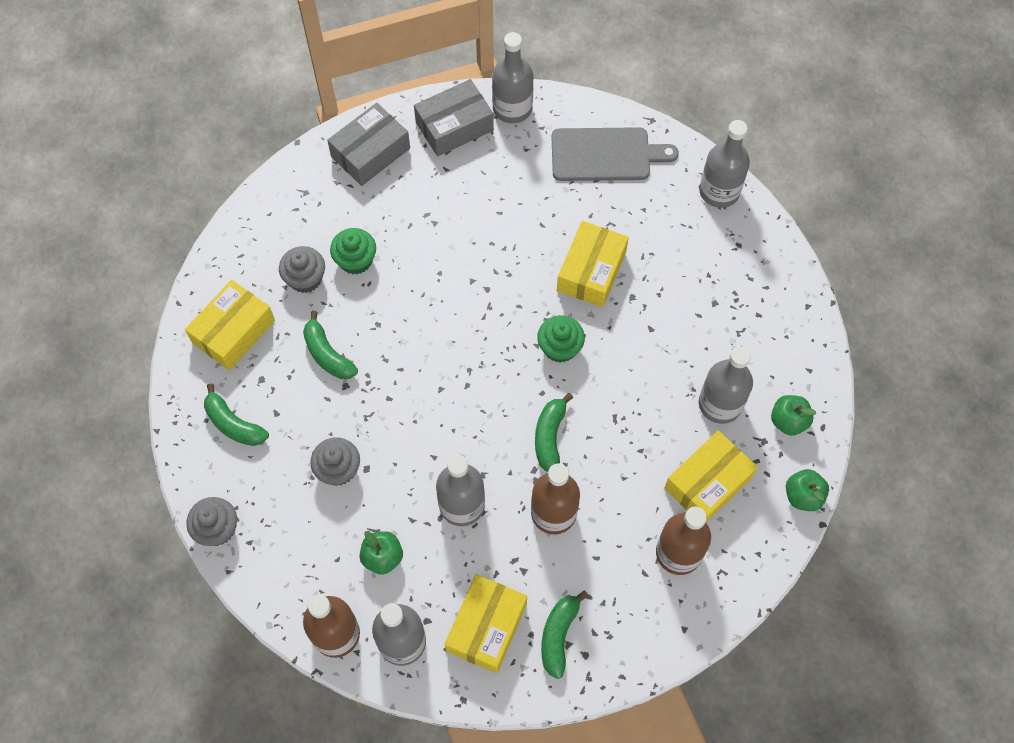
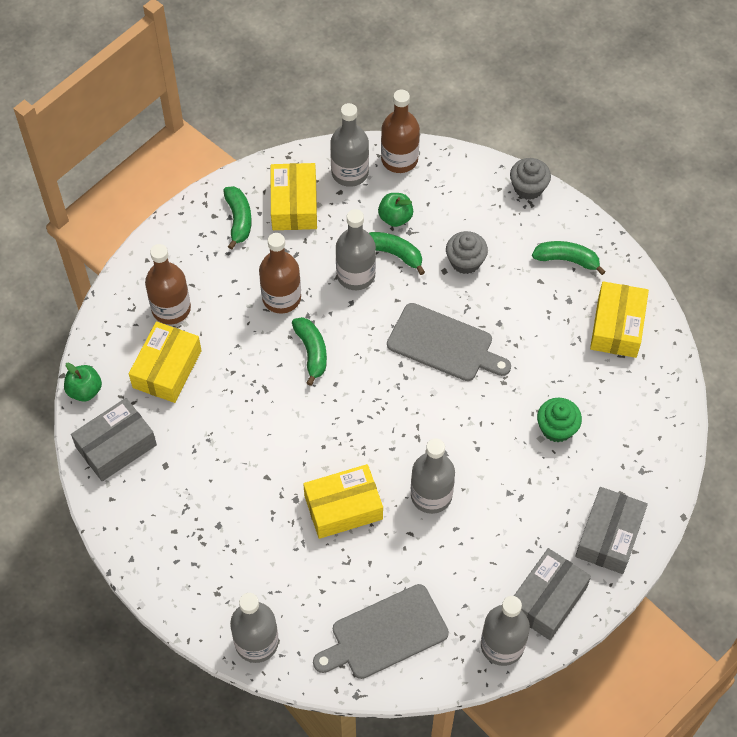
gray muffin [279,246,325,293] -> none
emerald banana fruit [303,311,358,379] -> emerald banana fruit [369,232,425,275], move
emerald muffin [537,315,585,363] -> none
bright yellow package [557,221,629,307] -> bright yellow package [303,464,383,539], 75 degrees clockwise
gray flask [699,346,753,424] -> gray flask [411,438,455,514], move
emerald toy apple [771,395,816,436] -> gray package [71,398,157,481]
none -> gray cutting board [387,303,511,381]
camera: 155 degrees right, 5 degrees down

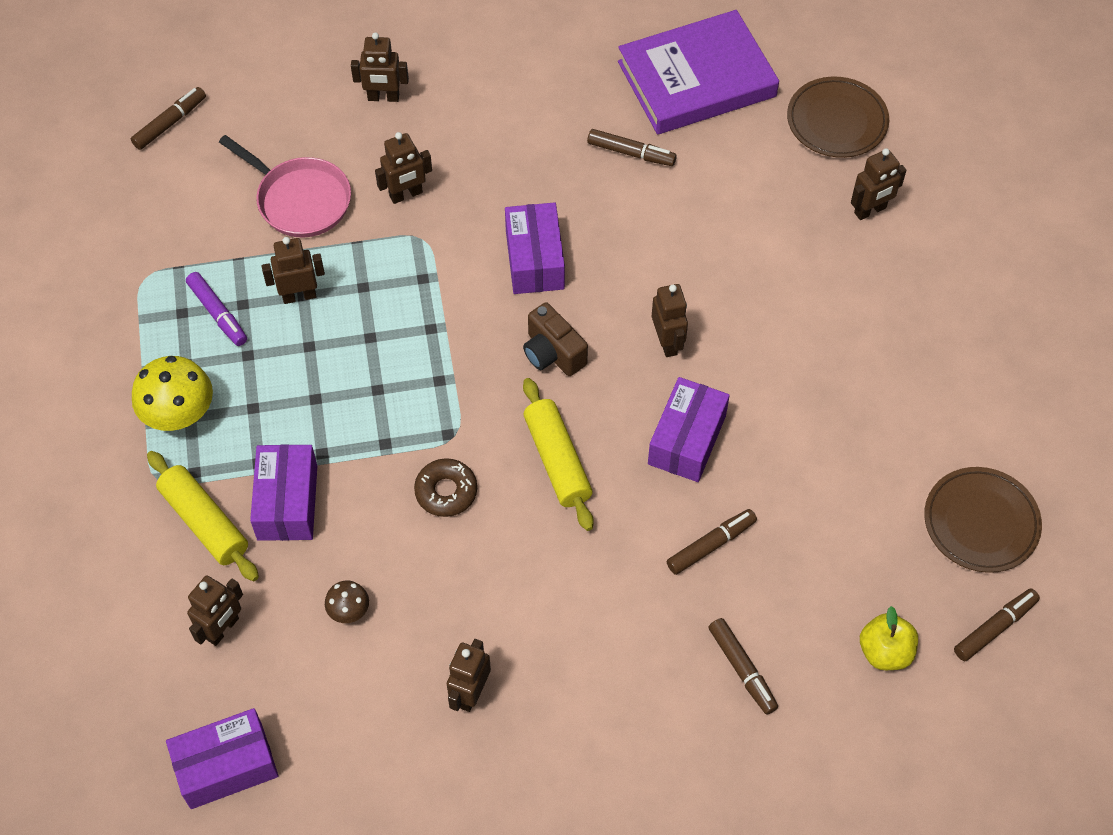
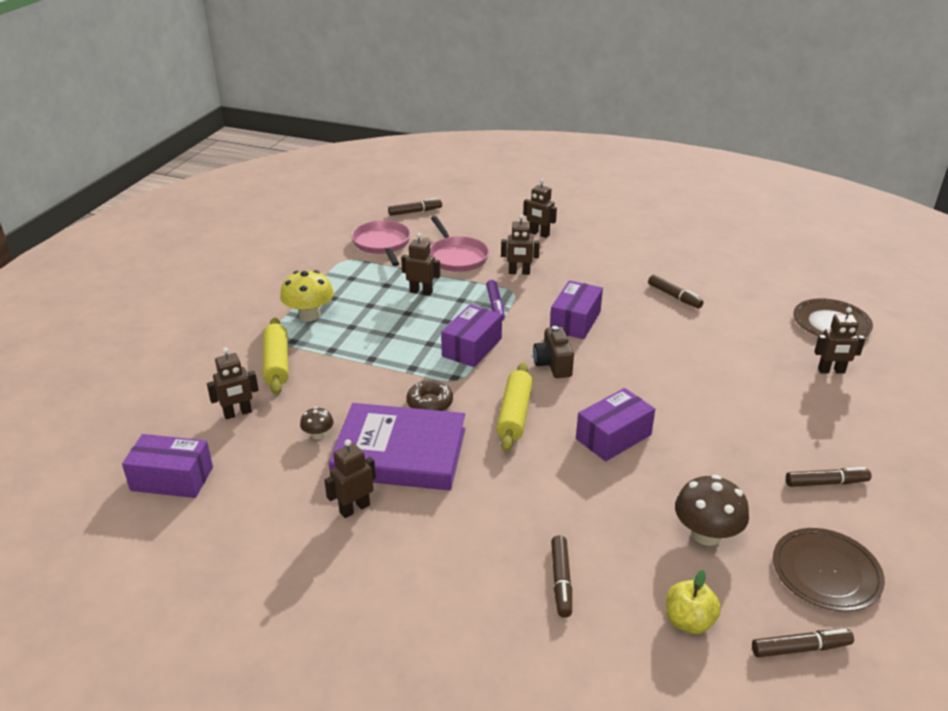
royal purple marker pen [186,272,247,346] -> royal purple marker pen [486,280,505,321], move
royal purple package [250,444,317,541] -> royal purple package [441,304,502,367], move
royal purple hardback [618,10,779,134] -> royal purple hardback [329,403,465,490], move
russet toy robot [652,284,688,357] -> none
russet marker pen [667,509,757,575] -> russet marker pen [786,467,871,487], move
none -> pink pan [351,220,411,266]
none -> russet fungus [675,475,749,546]
camera: 30 degrees right, 25 degrees down

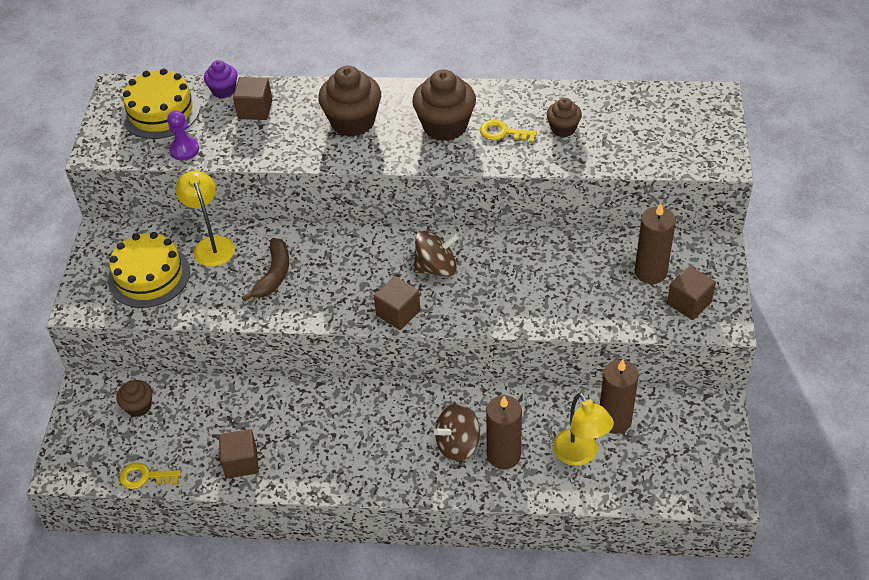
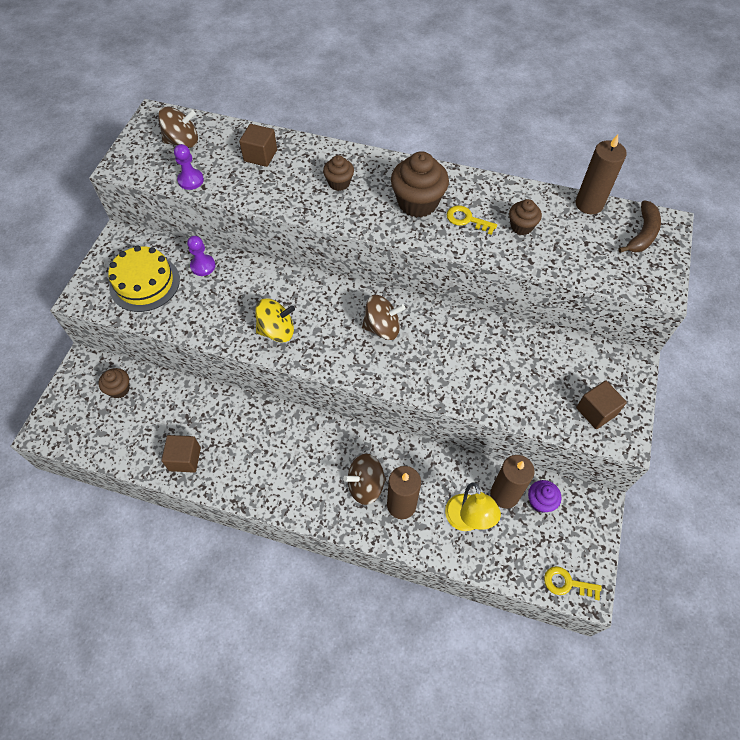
bright yellow key [119,463,181,489] -> bright yellow key [544,566,601,600], move
bright yellow layer cake [121,68,200,139] -> russet toy top [158,106,198,148]
bright yellow lamp [175,171,235,267] -> royal purple game pawn [187,236,216,276]
royal purple muffin [204,60,237,98] -> royal purple muffin [528,480,562,513], move
russet banana fruit [242,238,289,301] -> russet banana fruit [618,200,661,253], move
russet muffin [318,66,381,137] -> russet muffin [323,155,354,191], x0.56
russet cube [374,276,420,330] -> none
russet pillar candle [635,203,676,284] -> russet pillar candle [576,135,627,214], move
none -> bright yellow toy top [255,298,295,342]
camera: 10 degrees right, 10 degrees up

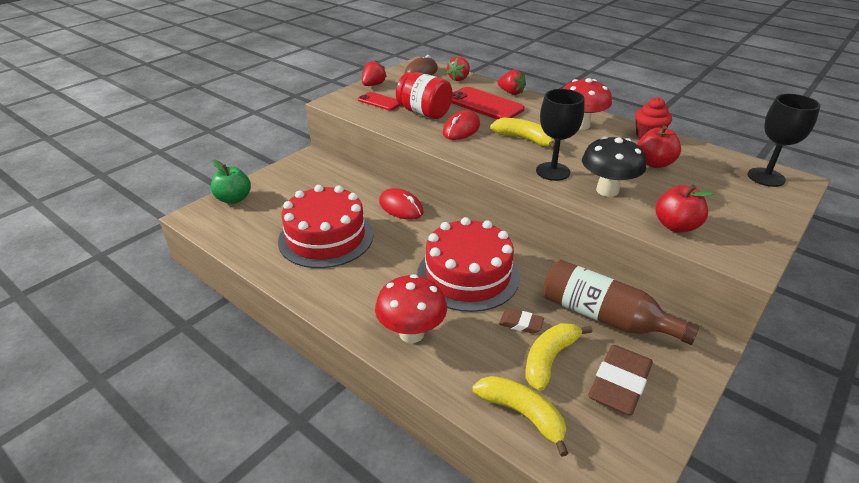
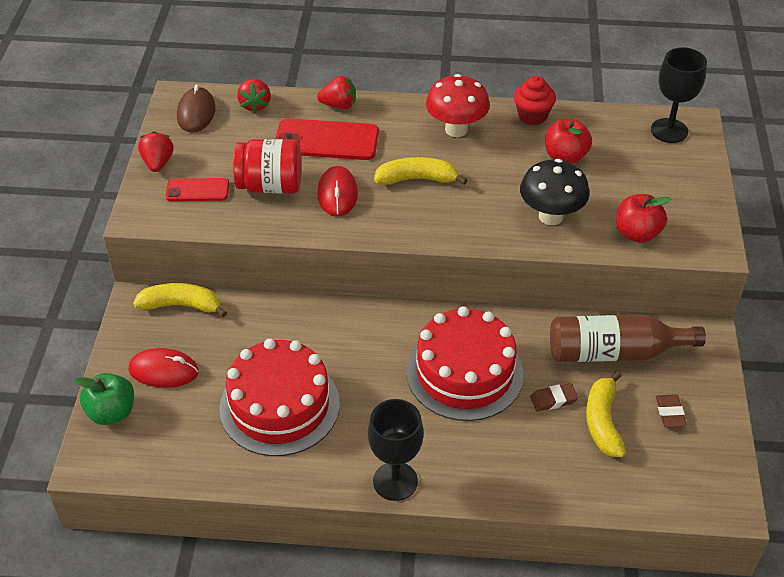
red fungus [375,274,447,343] -> none
red computer mouse [379,188,424,220] -> red computer mouse [128,348,199,388], move
bright yellow banana fruit [473,376,569,457] -> bright yellow banana fruit [133,283,227,317], move
ebony chalice [536,89,585,181] -> ebony chalice [368,399,424,501], move
russet eraser [588,345,653,416] -> russet eraser [656,395,687,427], x0.52
camera: 35 degrees left, 10 degrees up

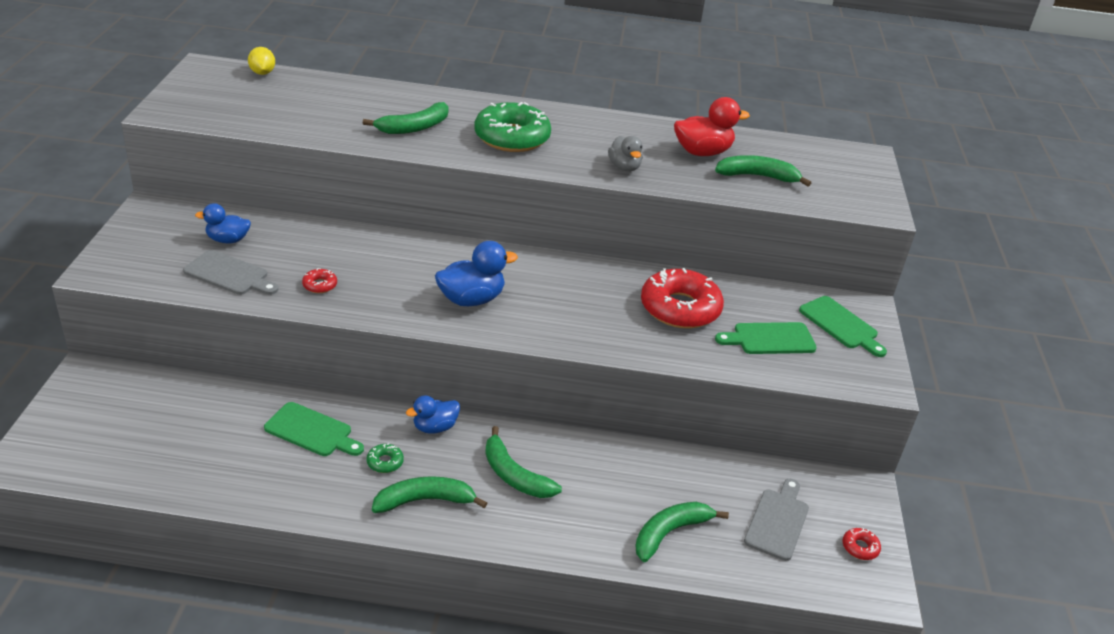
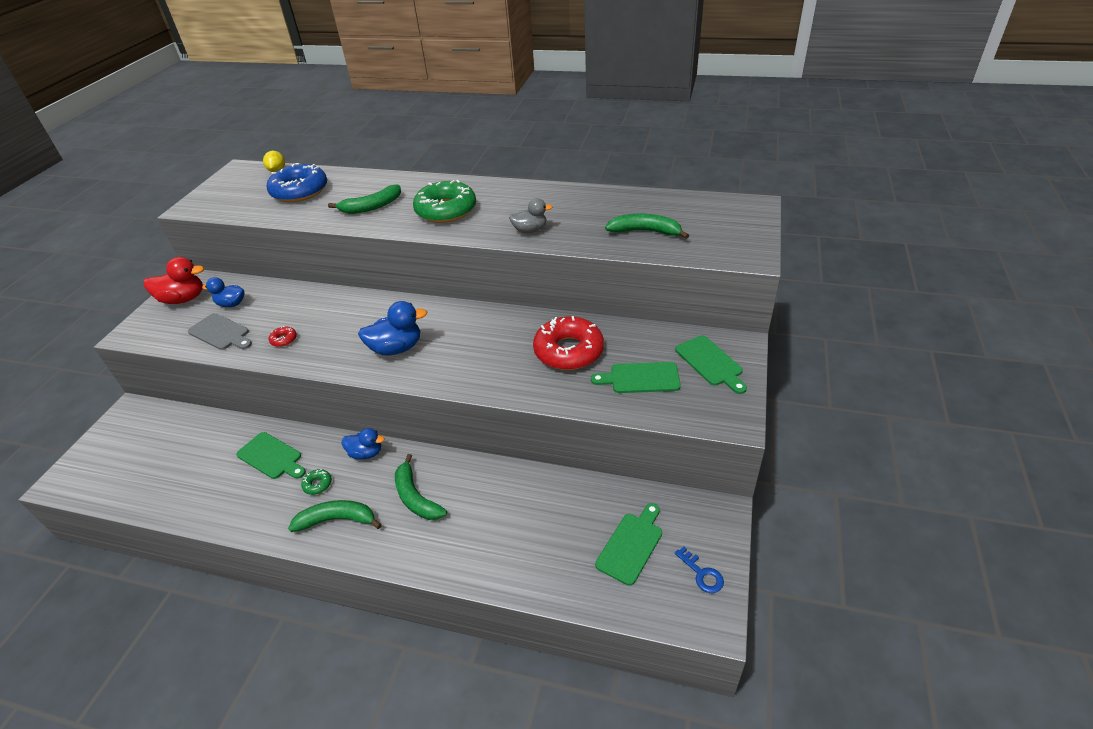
cobalt duck [406,395,460,434] -> cobalt duck [342,428,384,459], 150 degrees counterclockwise
gray duck [608,136,643,171] -> gray duck [509,198,552,233], 90 degrees counterclockwise
emerald banana fruit [635,502,729,562] -> none
red duck [674,97,750,156] -> red duck [144,257,204,304], move
gray cutting board [744,479,809,561] -> emerald cutting board [595,503,662,586]
red glazed donut [843,528,881,560] -> cobalt key [675,546,724,593]
none -> cobalt glazed donut [267,163,327,202]
camera: 15 degrees right, 5 degrees up

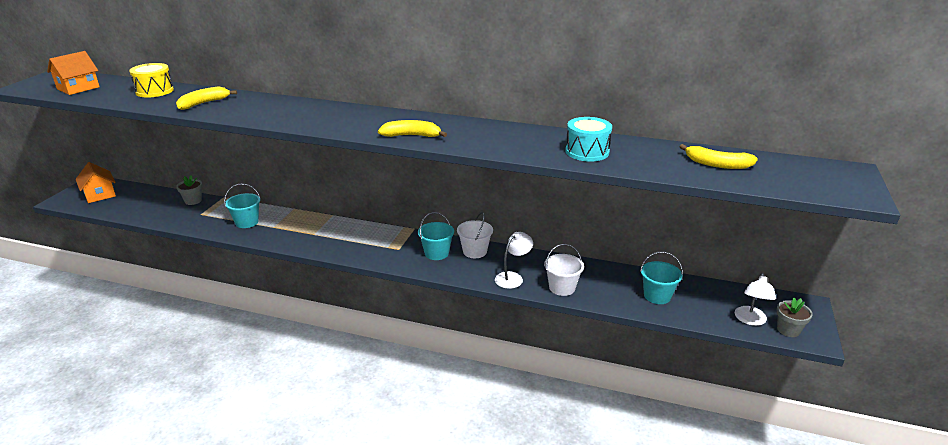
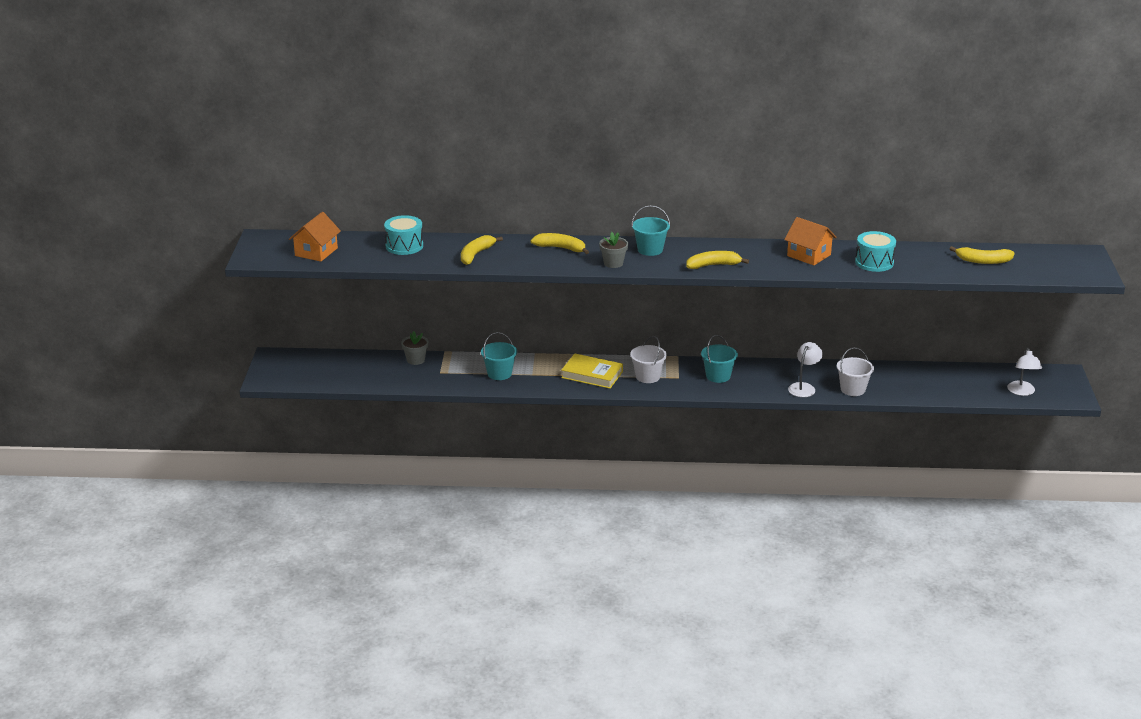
bright orange house [76,162,116,203] -> bright orange house [784,217,836,265], move
bright yellow toy drum [129,63,174,97] -> turquoise toy drum [384,215,423,255]
pure white pail [457,212,493,258] -> pure white pail [630,336,667,383], move
turquoise pail [640,251,683,304] -> turquoise pail [631,205,670,256], move
gray potted plant [776,297,813,337] -> gray potted plant [599,232,628,268], move
none -> bright yellow banana fruit [531,233,589,254]
none -> bright yellow hardback [561,354,623,389]
camera: 15 degrees left, 0 degrees up

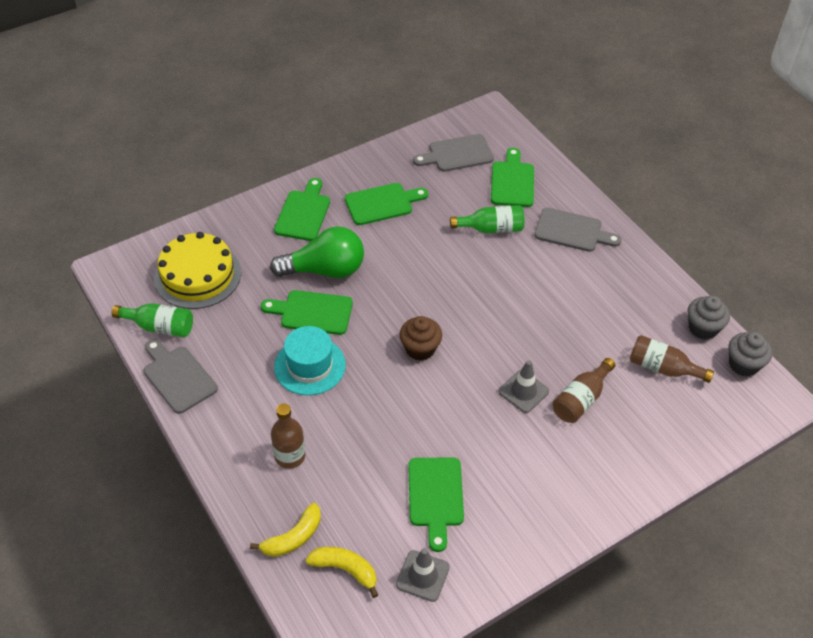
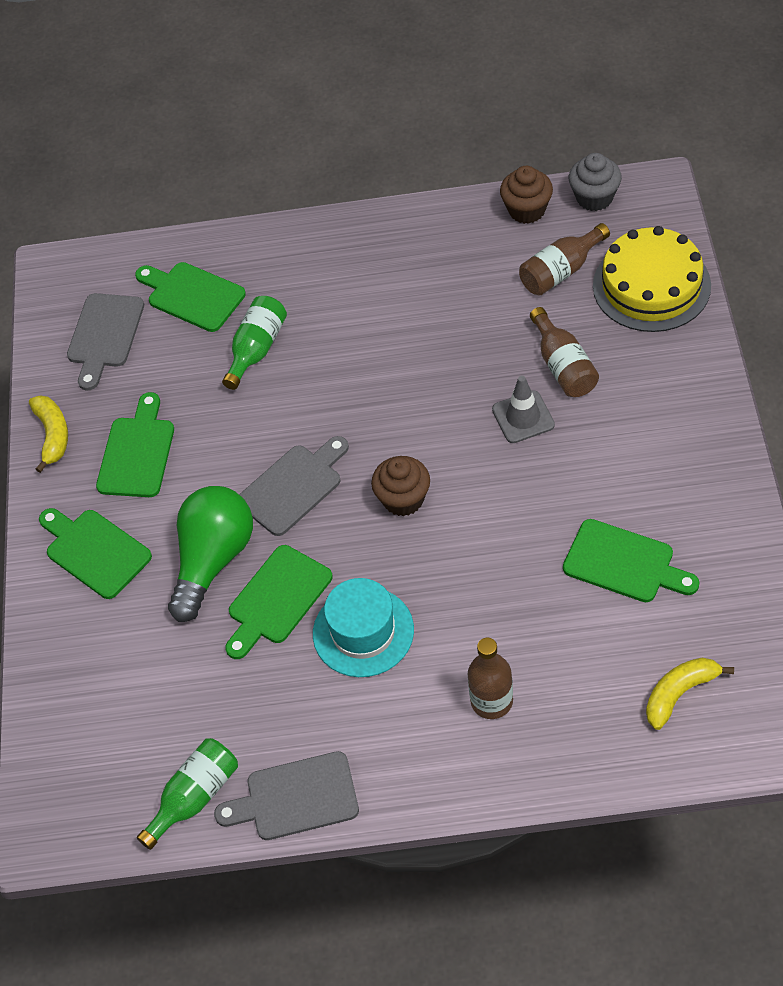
bright yellow layer cake [154,232,241,309] -> bright yellow layer cake [593,226,711,332], move
bright yellow banana fruit [250,503,321,557] -> bright yellow banana fruit [29,395,68,473], move
gray road cone [396,548,450,602] -> none
gray cutting board [534,208,621,252] -> gray cutting board [239,436,349,536], move
gray muffin [688,296,730,340] -> russet muffin [500,166,553,224]
camera: 55 degrees left, 5 degrees up

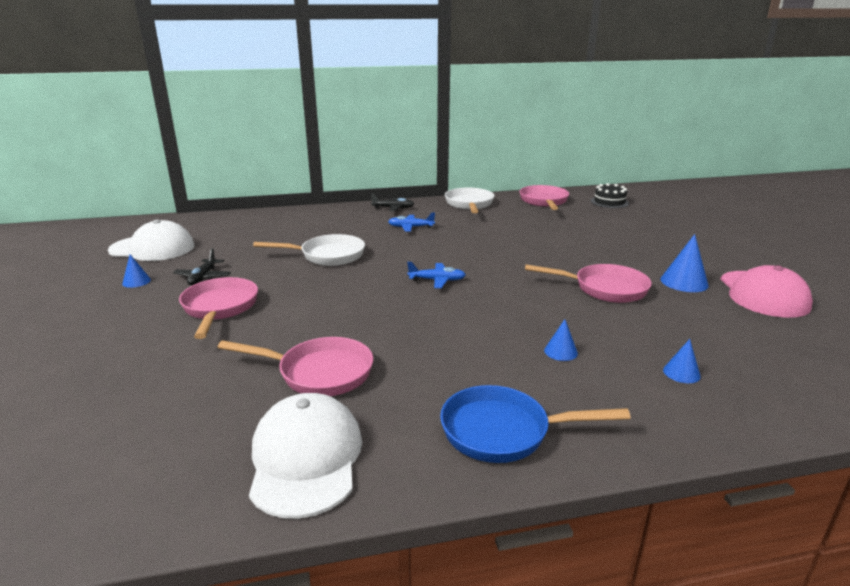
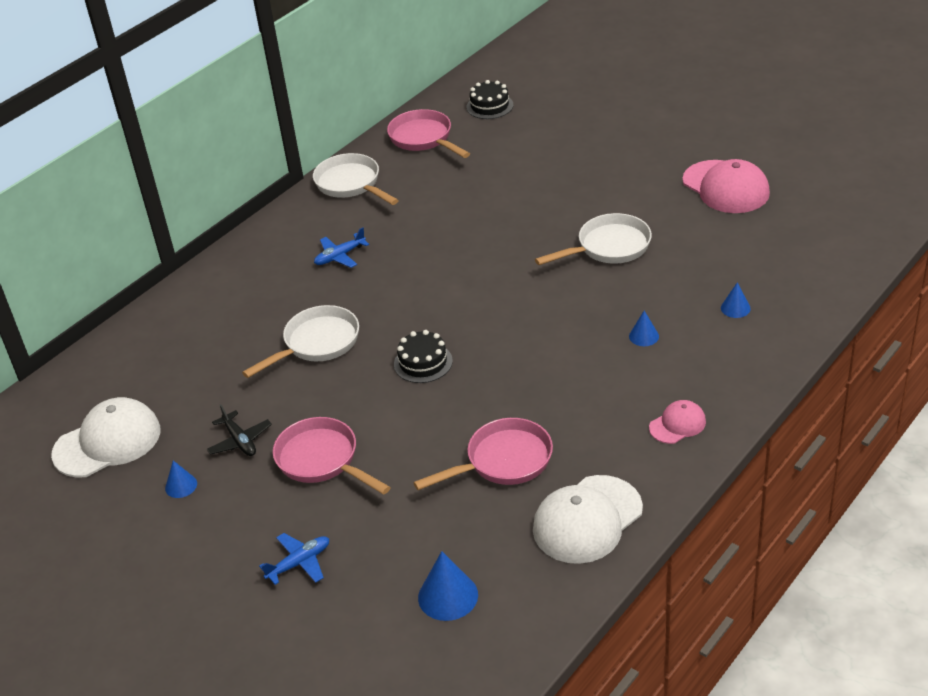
pure white peaked cap [249,393,362,519] -> pure white peaked cap [533,475,643,564], 90 degrees counterclockwise
ebony toy plane [371,194,414,211] -> none
cobalt toy plane [407,262,466,288] -> cobalt toy plane [259,533,329,585], move
cobalt pan [440,385,630,463] -> pink peaked cap [649,400,706,444]
pink pan [525,264,652,303] -> pure white pan [535,213,652,265]
cobalt cone [660,234,709,292] -> cobalt cone [418,551,478,621], move
none -> ebony layer cake [394,330,453,383]
camera: 35 degrees left, 15 degrees up

